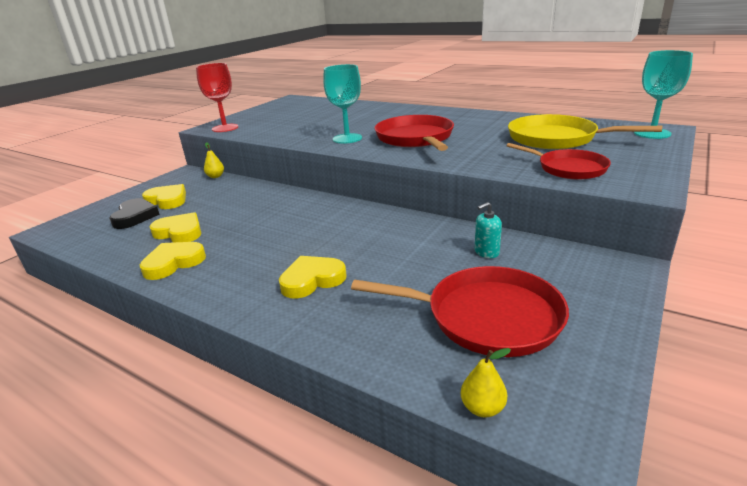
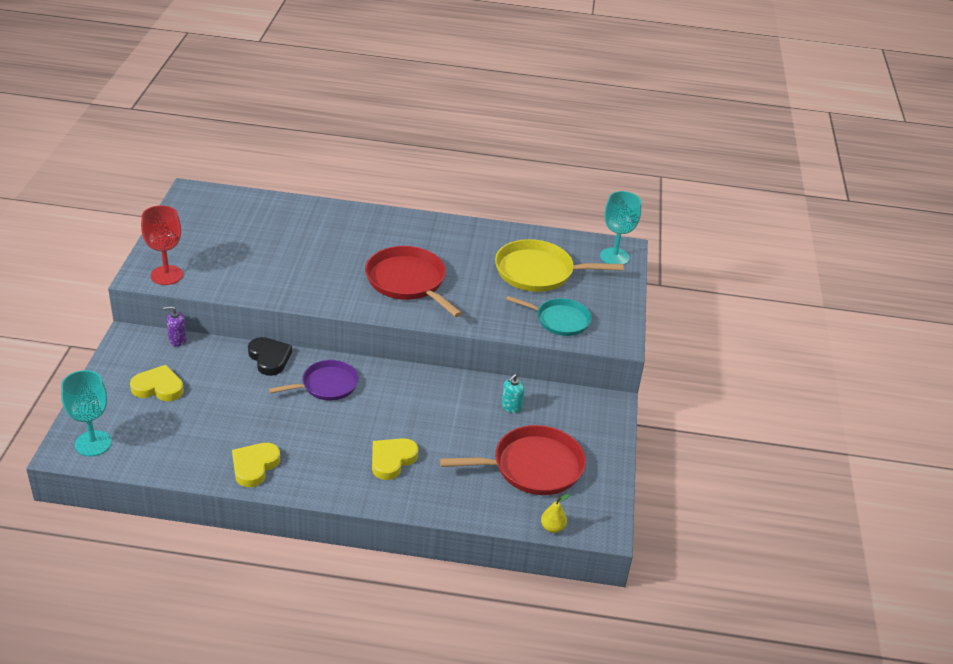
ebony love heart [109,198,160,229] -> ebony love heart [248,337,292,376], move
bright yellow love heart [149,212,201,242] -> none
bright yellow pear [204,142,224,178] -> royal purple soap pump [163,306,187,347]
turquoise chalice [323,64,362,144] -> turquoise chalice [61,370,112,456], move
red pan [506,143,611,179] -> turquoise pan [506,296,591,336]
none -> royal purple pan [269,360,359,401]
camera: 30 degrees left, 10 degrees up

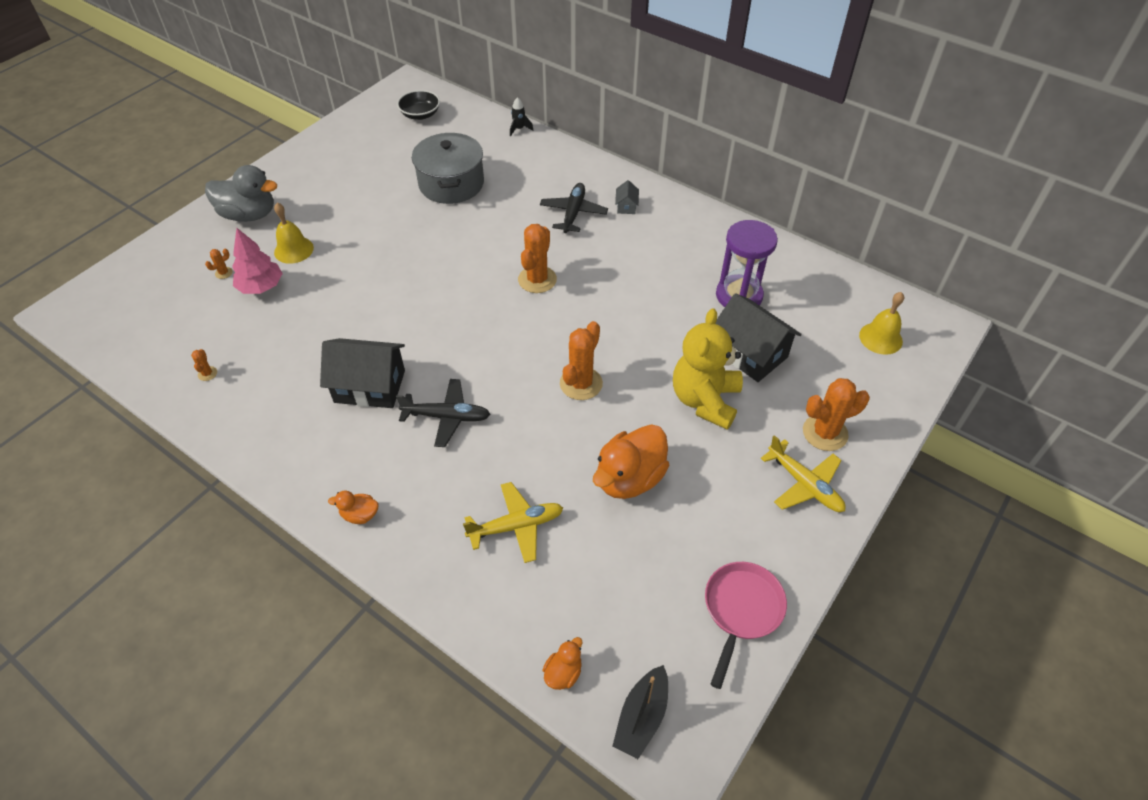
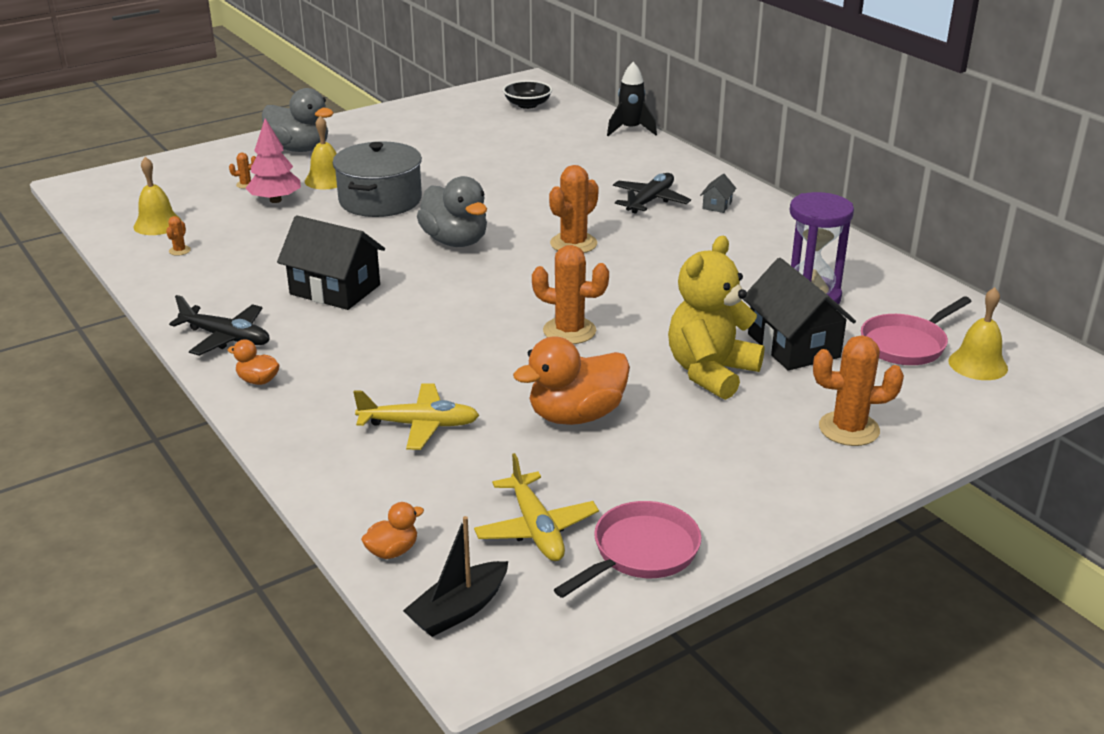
ebony toy plane [396,379,491,447] -> ebony toy plane [169,295,270,356], move
gray pot [412,133,484,204] -> gray pot [333,141,422,217], move
ebony spaceship [510,97,533,136] -> ebony spaceship [607,62,657,136], x1.64
bright orange prickly plant [560,321,603,400] -> bright orange prickly plant [532,245,609,344], 60 degrees clockwise
bright yellow toy plane [761,435,846,512] -> bright yellow toy plane [474,453,599,561], move
none -> bright yellow hand bell [133,157,182,235]
none -> gray duck [417,176,487,247]
none -> pink pan [861,296,972,365]
camera: 20 degrees right, 20 degrees down

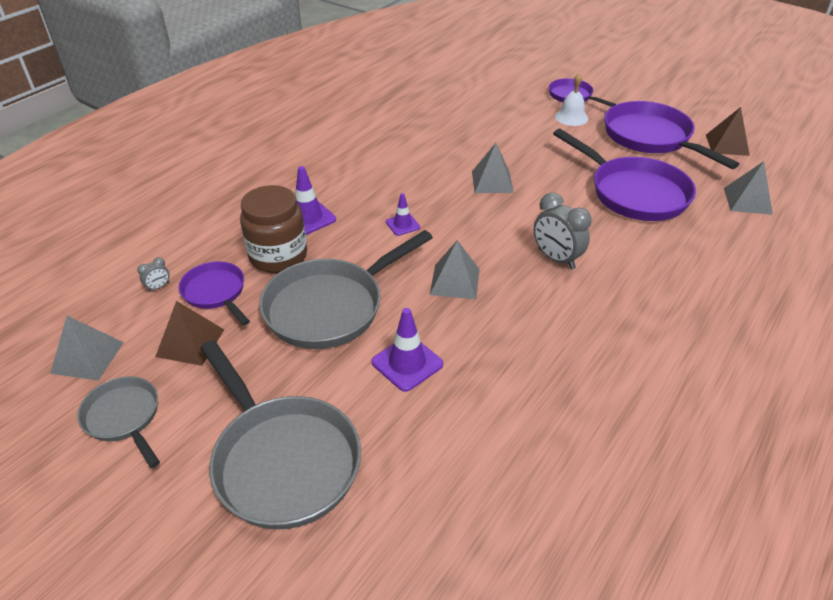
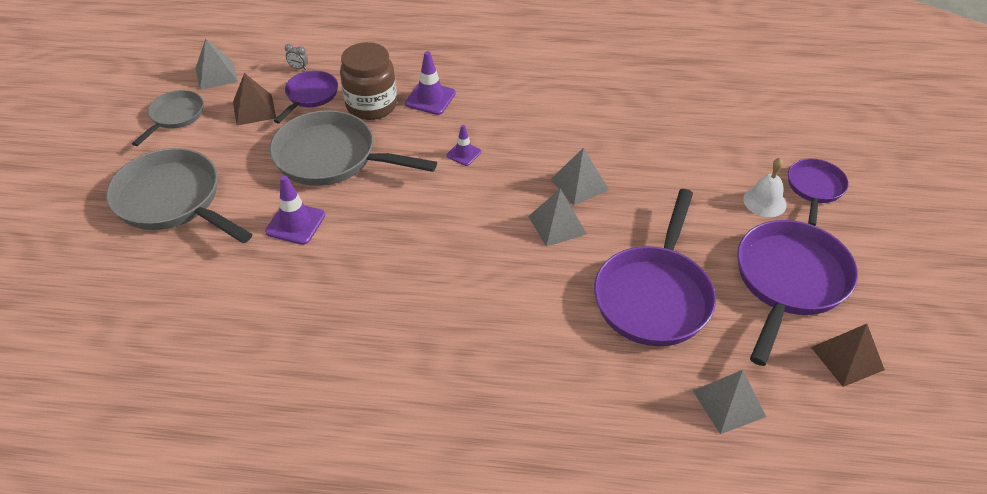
gray pan [200,340,361,529] -> gray pan [106,148,252,243], 105 degrees clockwise
gray solid pyramid [430,240,480,299] -> gray solid pyramid [528,188,587,247], move
gray clock [534,193,591,269] -> none
camera: 60 degrees right, 5 degrees up

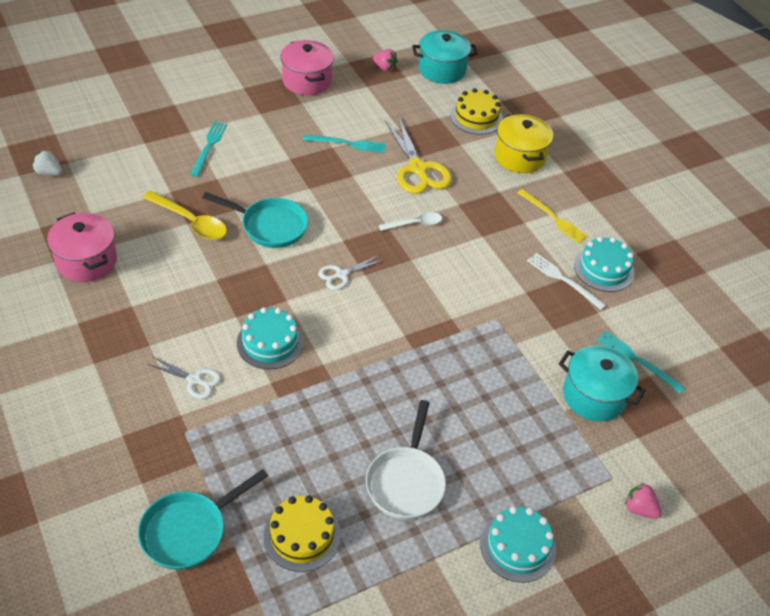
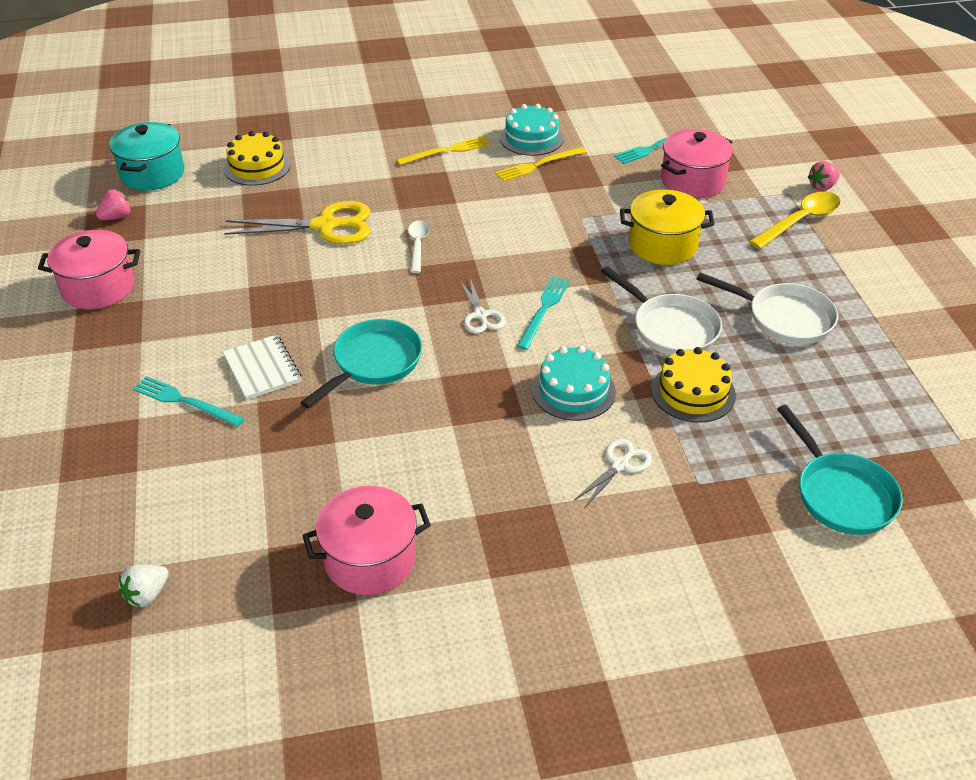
bright yellow tablespoon [143,191,227,240] -> bright yellow tablespoon [749,192,841,249], move
bright yellow layer cake [263,495,341,572] -> bright yellow layer cake [651,347,736,423], move
turquoise dinner fork [303,135,386,153] -> turquoise dinner fork [517,276,570,350], move
turquoise layer cake [480,506,556,583] -> none
bright yellow pot [495,114,553,173] -> bright yellow pot [620,189,715,265], move
pure white dinner fork [527,253,606,310] -> bright yellow dinner fork [496,147,587,181]
turquoise pot [559,345,646,422] -> pink pot [661,129,733,198]
none -> pure white notebook [223,335,301,400]
none -> pure white pan [601,266,722,355]
camera: 70 degrees left, 5 degrees down

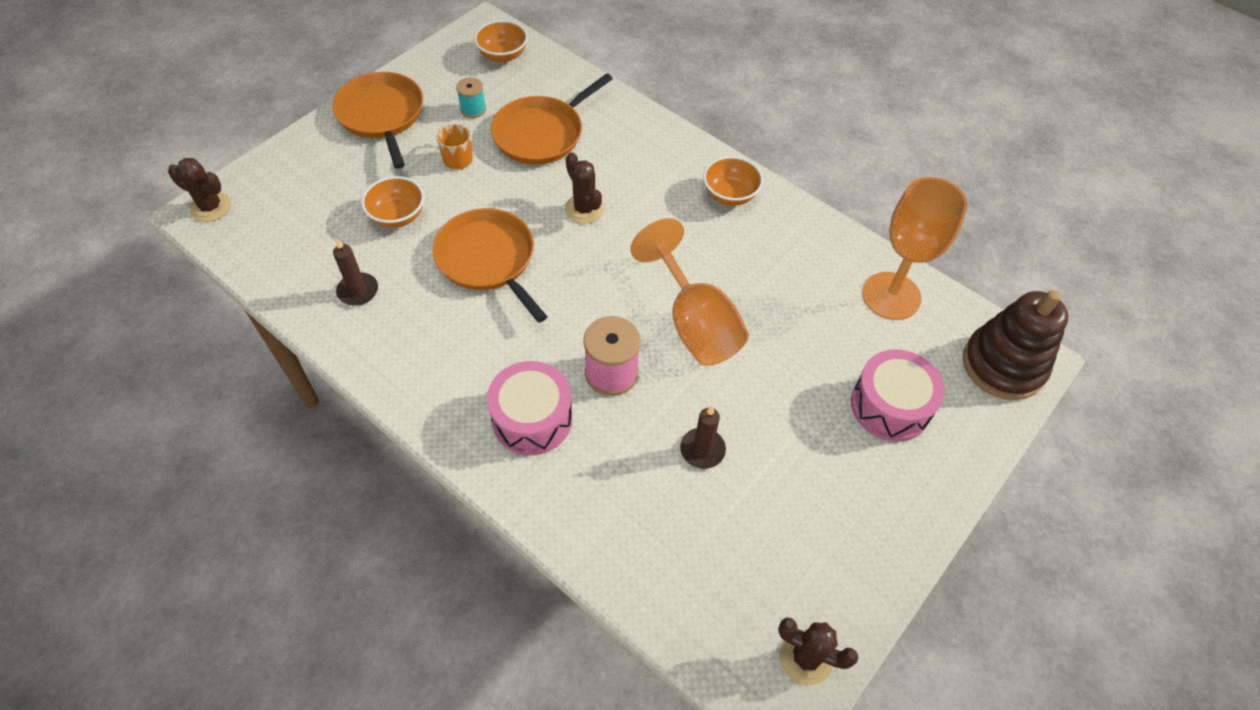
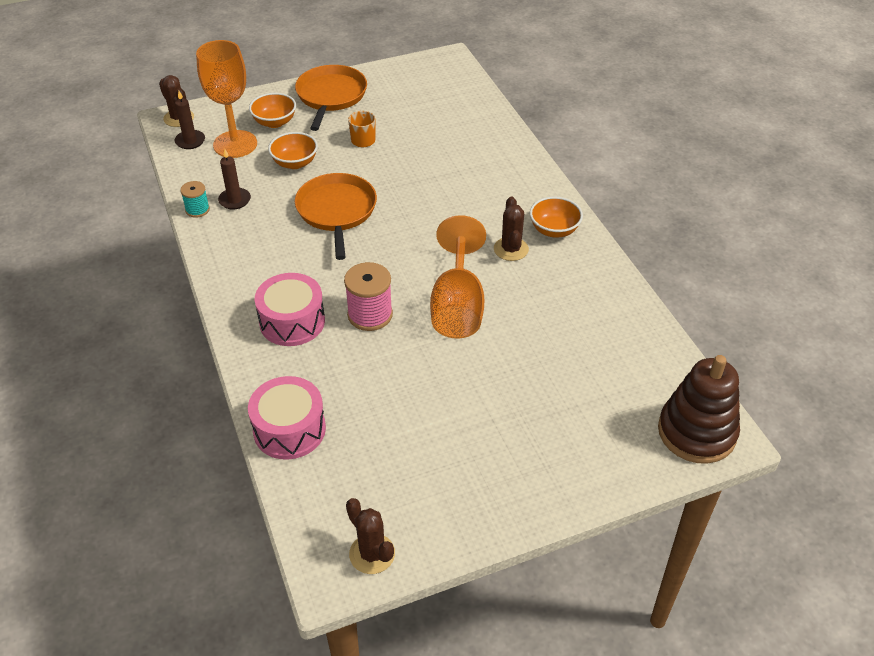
turquoise bobbin [456,77,486,118] -> turquoise bobbin [180,181,210,218], move
bright orange deep dish [474,20,528,63] -> bright orange deep dish [249,93,296,128], move
bright orange pan [491,73,613,165] -> none
russet prickly plant [565,152,604,224] -> russet prickly plant [494,197,529,261], move
russet pillar candle [680,406,726,469] -> russet pillar candle [175,91,205,149], move
pink toy drum [851,349,945,442] -> pink toy drum [248,376,326,460], move
bright orange chalice [862,177,967,320] -> bright orange chalice [196,40,257,158], move
camera: 30 degrees right, 10 degrees down

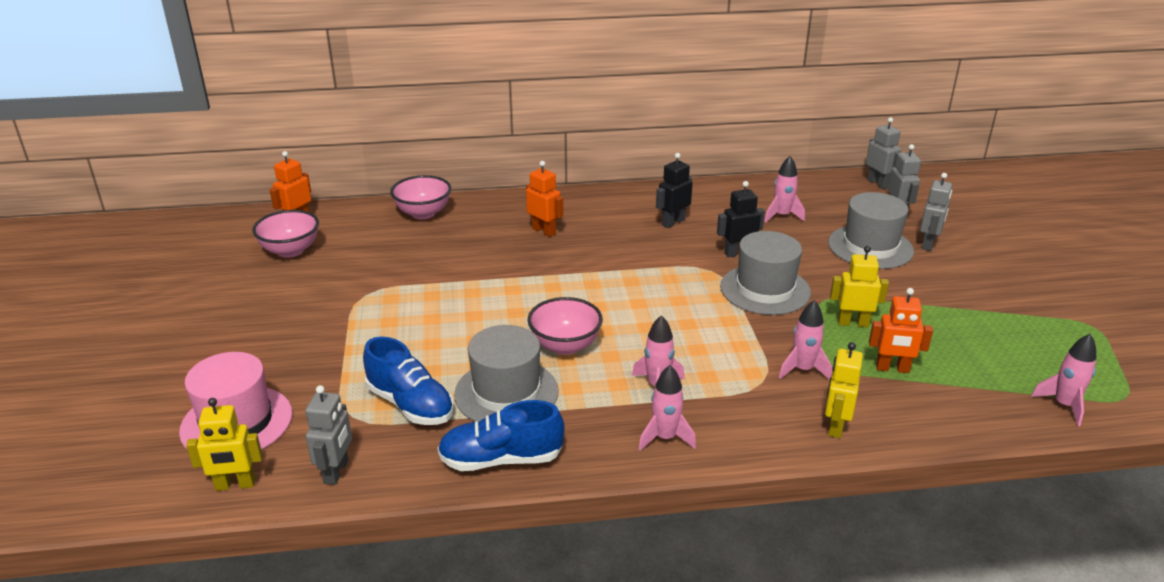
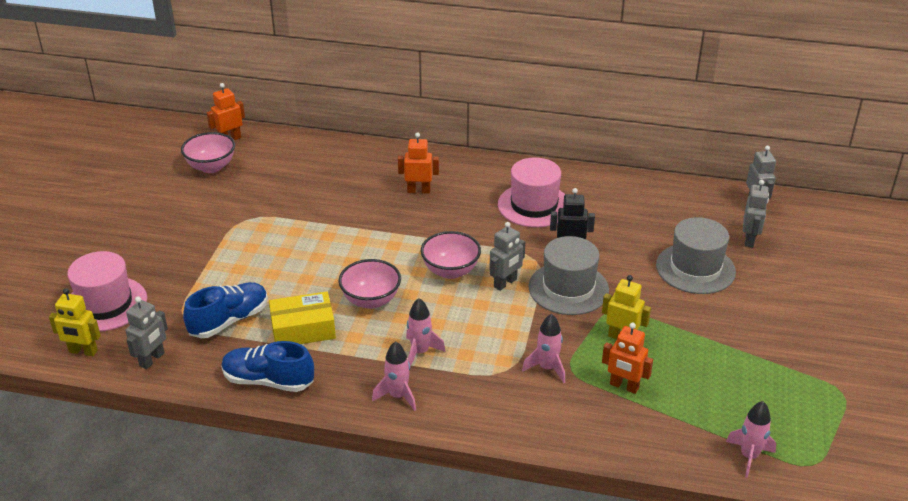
cobalt shoe [363,337,454,425] -> cobalt shoe [183,282,268,338], 105 degrees counterclockwise
pink deep dish [390,175,451,219] -> pink deep dish [421,231,481,279], move
gray tall hat [454,325,559,422] -> bright yellow package [269,292,336,344]
bright orange toy robot [526,161,563,237] -> bright orange toy robot [398,133,439,194], 60 degrees counterclockwise
ebony toy robot [656,153,693,228] -> pink tall hat [498,157,565,228]
pink spaceship [764,156,805,223] -> none
bright yellow toy robot [825,342,863,438] -> none
gray toy robot [920,173,952,251] -> gray toy robot [489,222,525,291], move
camera: 20 degrees right, 5 degrees up

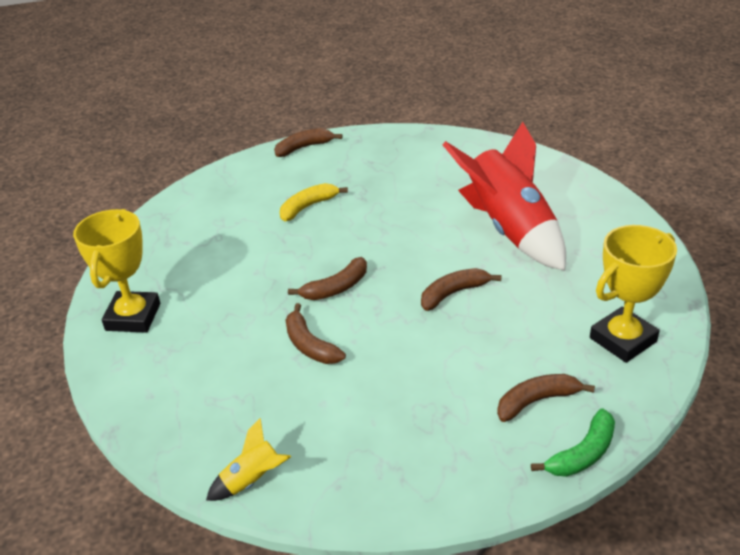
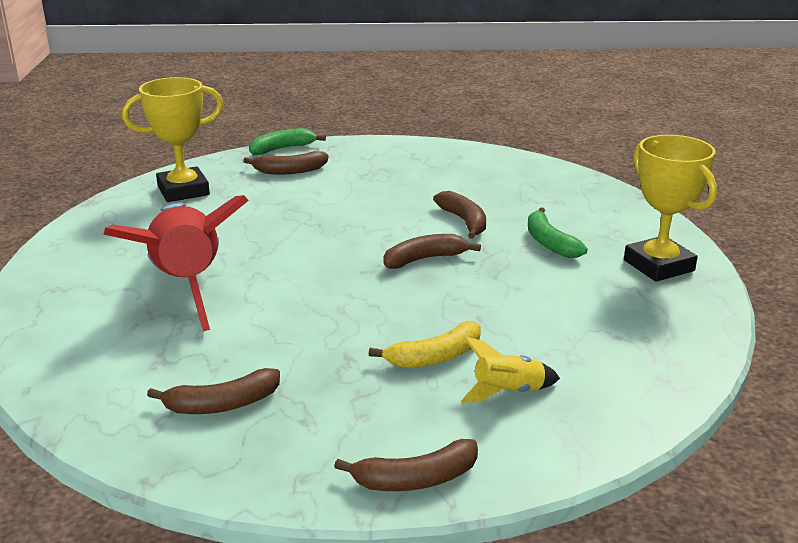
bright yellow trophy [73,209,160,333] -> bright yellow trophy [624,135,717,282], 45 degrees counterclockwise
bright yellow spaceship [206,418,291,501] -> bright yellow spaceship [461,336,560,403], move
russet banana fruit [421,268,502,311] -> russet banana fruit [147,368,280,414], move
none -> emerald banana fruit [528,208,588,258]
camera: 170 degrees left, 10 degrees down

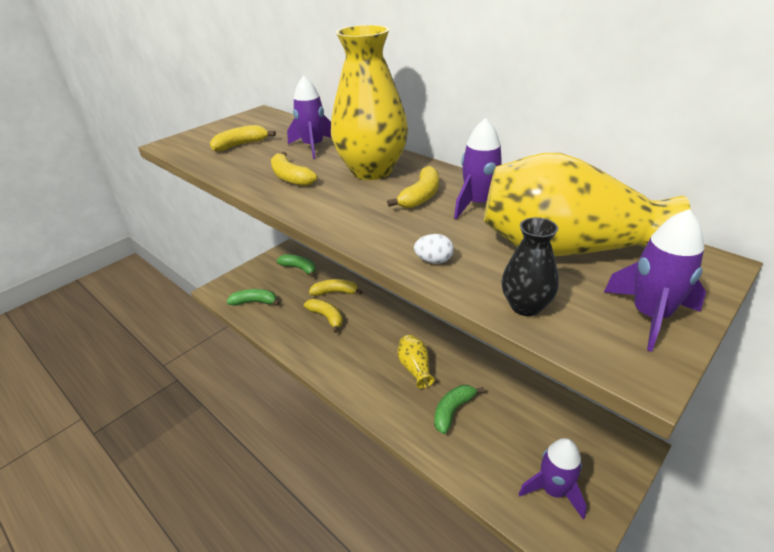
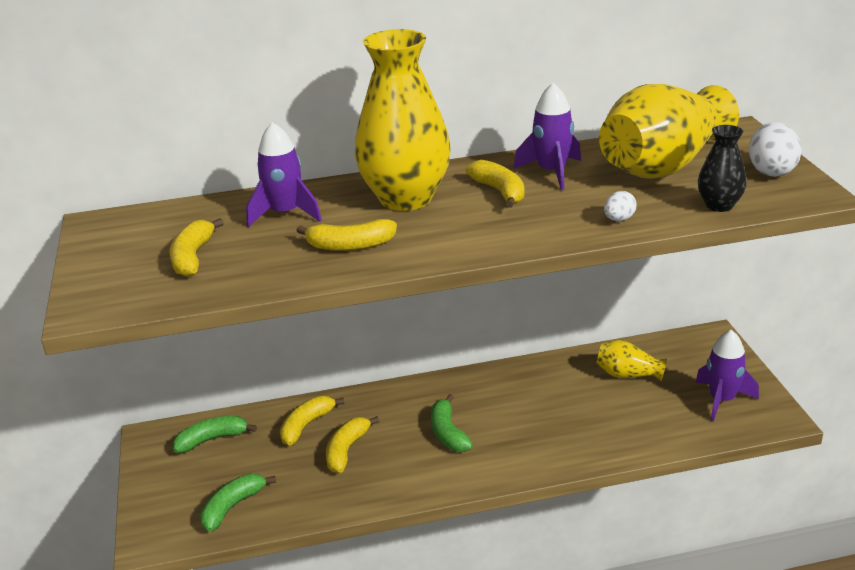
bright yellow banana fruit [304,299,343,333] -> bright yellow banana fruit [326,416,379,473], 60 degrees counterclockwise
bright yellow tall vase [398,335,435,388] -> bright yellow tall vase [596,340,667,381], move
emerald banana fruit [434,385,484,434] -> emerald banana fruit [431,394,473,452], move
royal purple spaceship [604,209,706,352] -> pure white egg [749,122,802,177]
camera: 55 degrees left, 5 degrees down

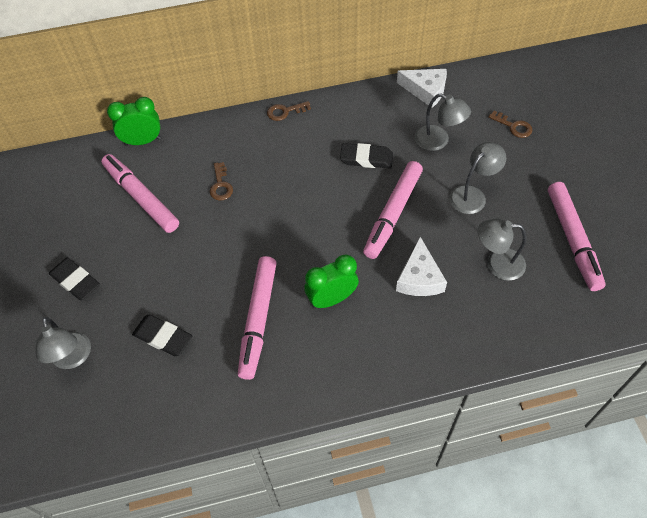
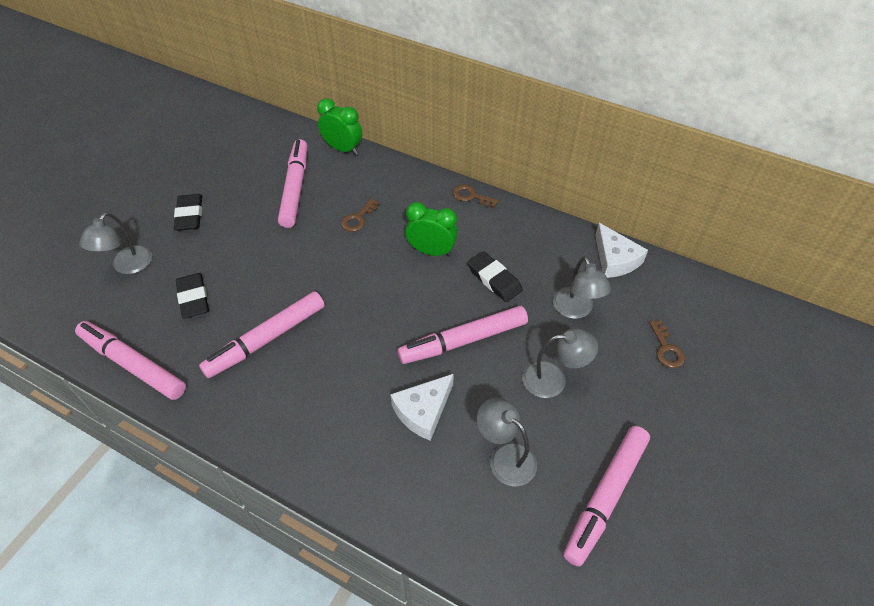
emerald clock [304,254,359,309] -> emerald clock [405,202,458,256], move
none -> pink marker pen [75,321,186,400]
camera: 40 degrees right, 5 degrees down

